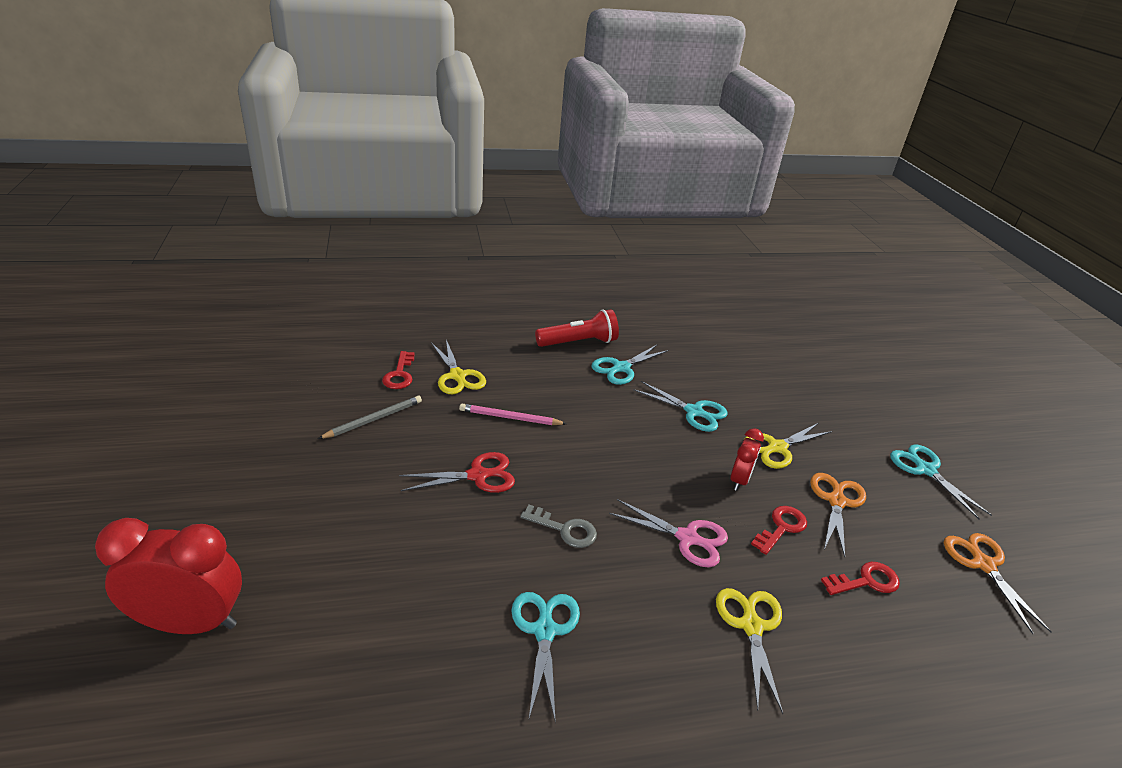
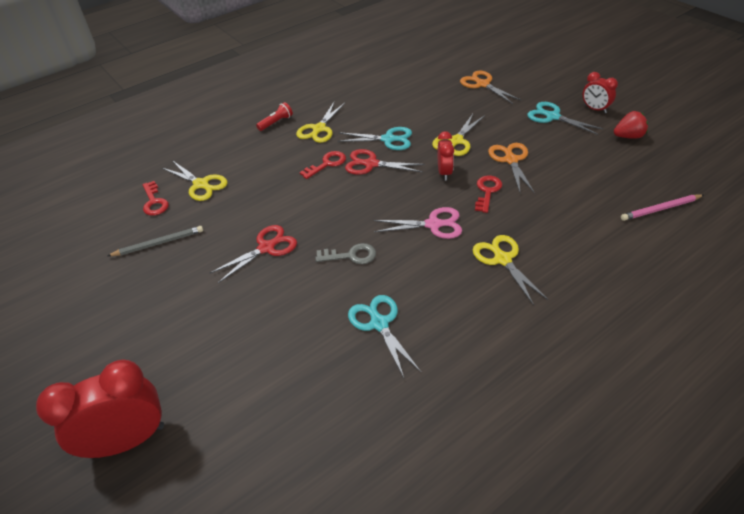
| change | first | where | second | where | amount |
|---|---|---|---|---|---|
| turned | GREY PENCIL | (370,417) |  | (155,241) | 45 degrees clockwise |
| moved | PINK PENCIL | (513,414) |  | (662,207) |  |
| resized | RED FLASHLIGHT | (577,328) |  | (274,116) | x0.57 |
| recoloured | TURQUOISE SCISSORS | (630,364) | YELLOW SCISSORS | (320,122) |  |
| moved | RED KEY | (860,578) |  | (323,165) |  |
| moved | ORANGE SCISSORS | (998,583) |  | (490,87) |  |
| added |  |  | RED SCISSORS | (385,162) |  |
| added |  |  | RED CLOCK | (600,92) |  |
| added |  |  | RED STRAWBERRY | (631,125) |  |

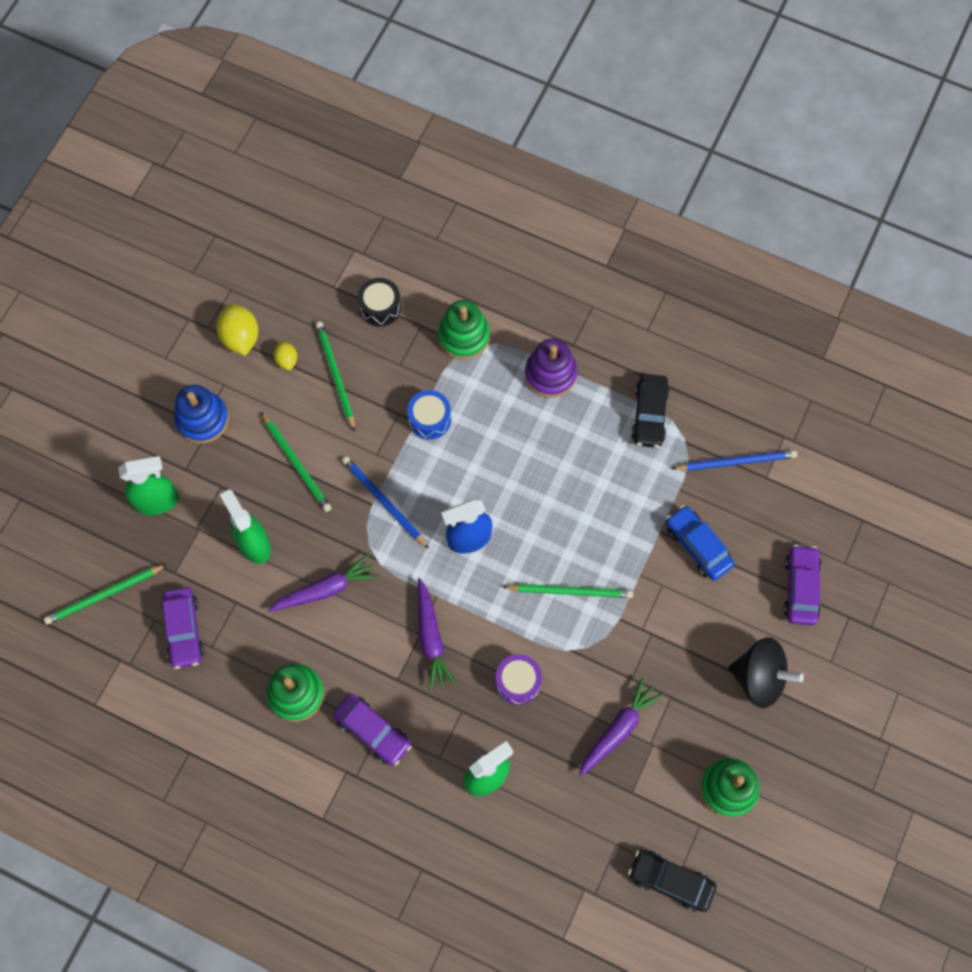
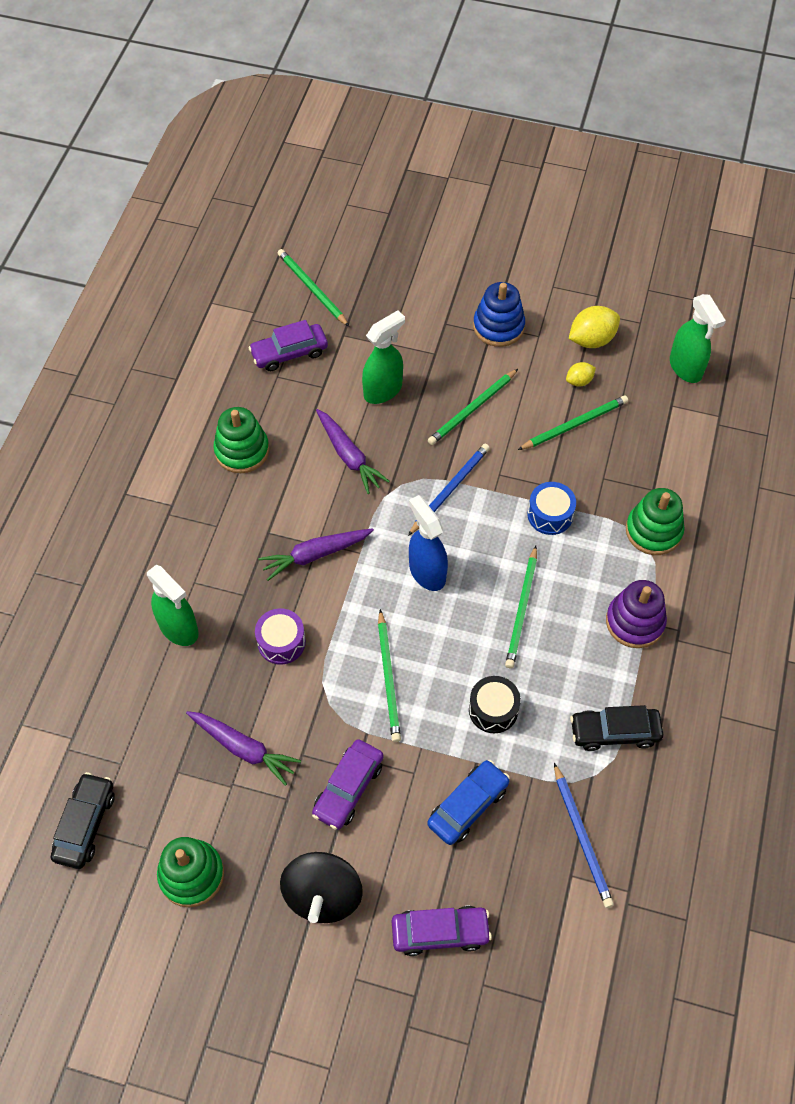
| change | first | where | second | where | amount |
|---|---|---|---|---|---|
| moved | GREEN SPRAY BOTTLE | (148,485) |  | (698,338) |  |
| moved | PURPLE CAR | (372,730) |  | (348,784) |  |
| moved | BLACK DRUM | (379,302) |  | (495,704) |  |
| added |  |  | GREEN PENCIL | (521,607) |  |

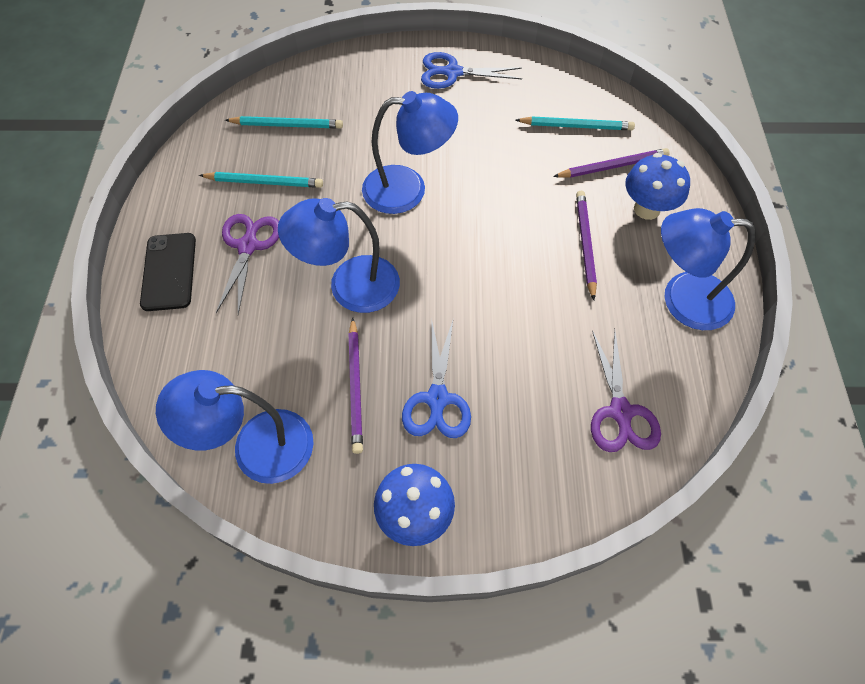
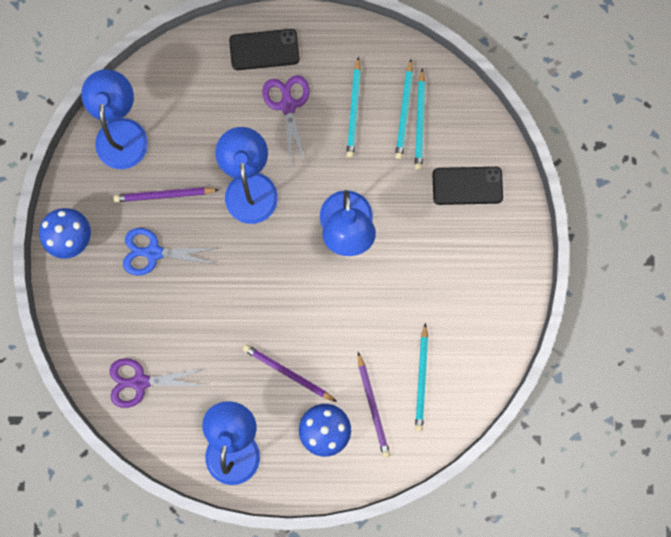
| change | first | where | second | where | amount |
|---|---|---|---|---|---|
| turned | PURPLE SCISSORS | (247,264) |  | (286,121) | 105 degrees counterclockwise |
| removed | BLUE SCISSORS | (471,70) |  |  |  |
| turned | PURPLE PENCIL | (586,245) |  | (290,373) | 150 degrees counterclockwise |
| added |  |  | TURQUOISE PENCIL | (404,109) |  |
| added |  |  | BLACK PHONE | (467,186) |  |

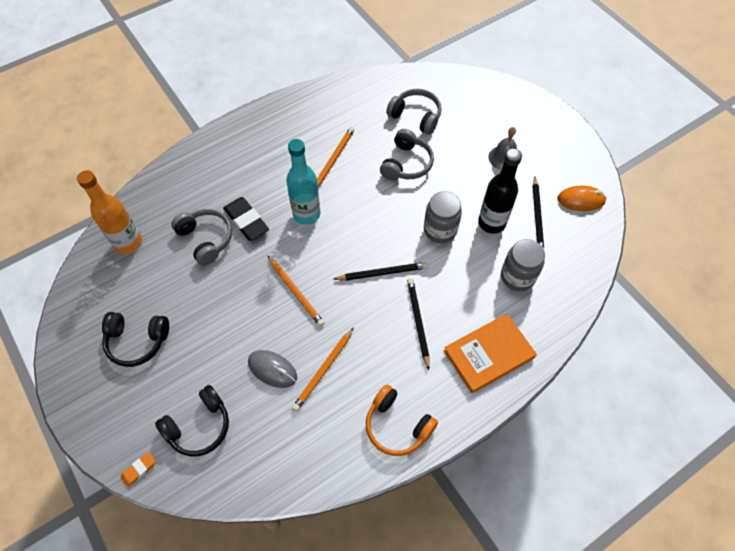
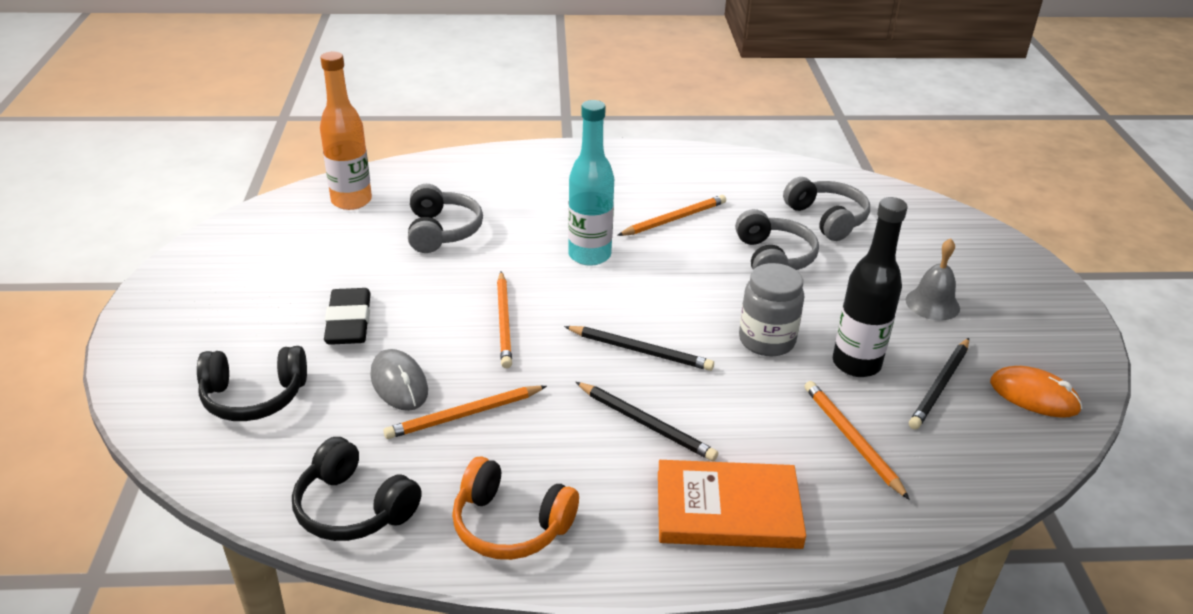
| change | first | where | second | where | amount |
|---|---|---|---|---|---|
| moved | BLACK HEADPHONES | (135,339) |  | (357,489) |  |
| removed | ORANGE ERASER | (138,469) |  |  |  |
| moved | BLACK ERASER | (246,219) |  | (347,316) |  |
| turned | ORANGE HEADPHONES | (402,420) |  | (515,508) | 45 degrees counterclockwise |
| turned | GREY HEADPHONES | (407,154) |  | (777,239) | 60 degrees counterclockwise |
| turned | BLACK PENCIL | (418,324) |  | (647,421) | 105 degrees clockwise |
| replaced | GREY JAR | (523,265) | ORANGE PENCIL | (857,440) |  |

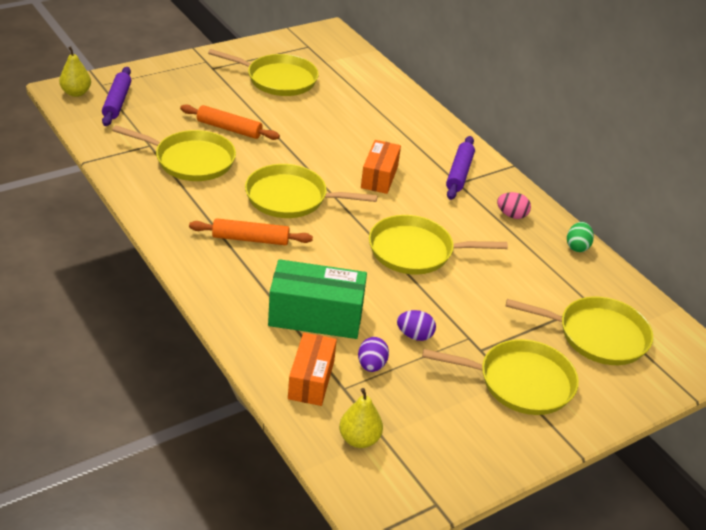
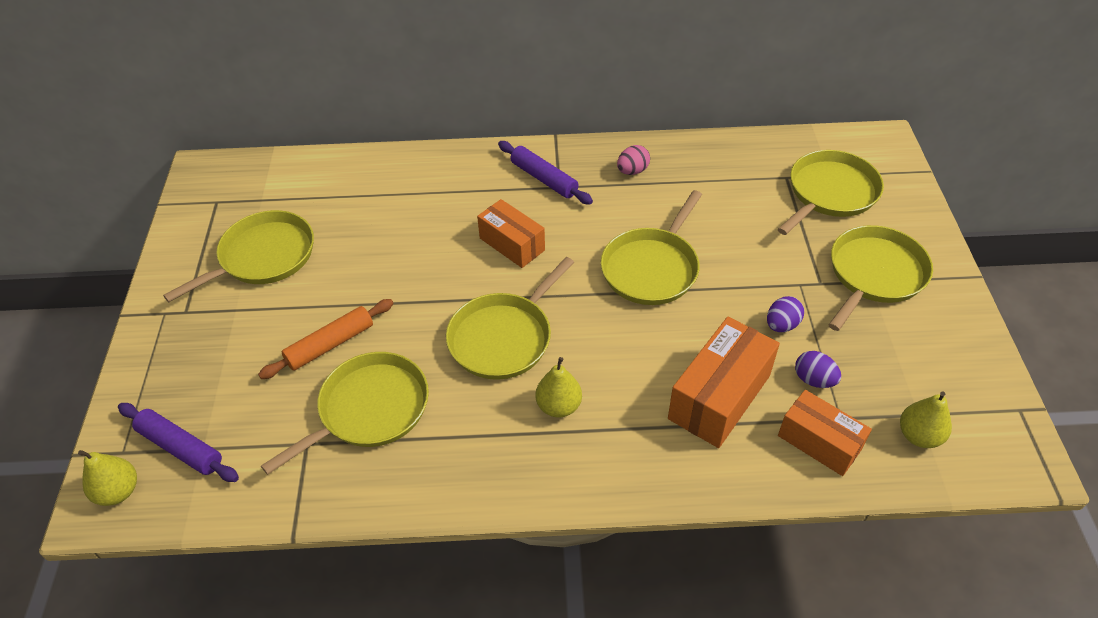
| change | first | where | second | where | amount |
|---|---|---|---|---|---|
| replaced | ORANGE ROLLING PIN | (251,231) | YELLOW PEAR | (558,387) |  |
| recoloured | GREEN BOX | (317,299) | ORANGE BOX | (724,382) |  |
| removed | GREEN EGG | (580,237) |  |  |  |

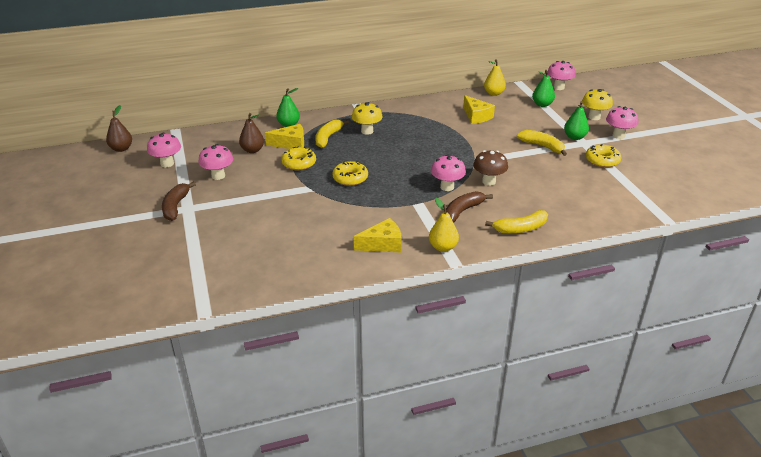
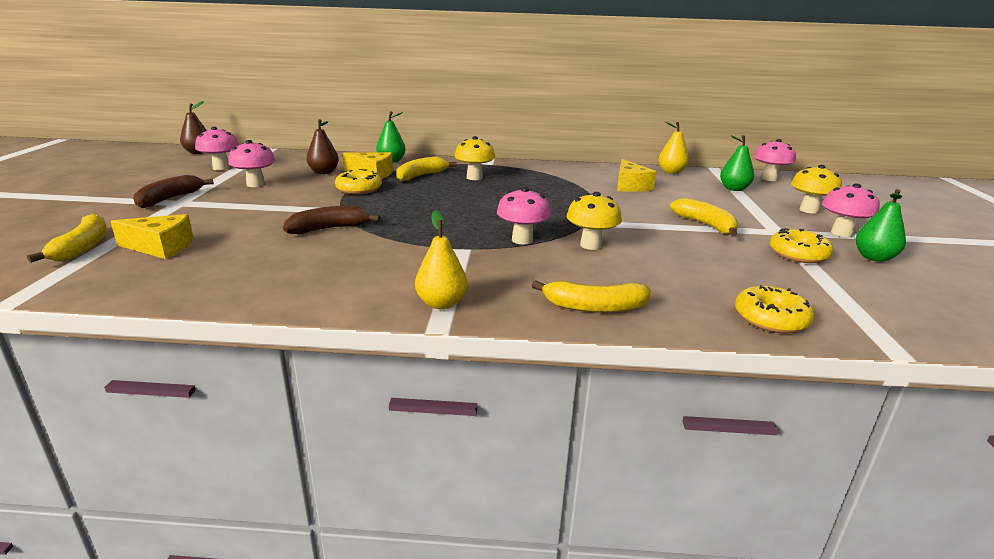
| change | first | where | second | where | amount |
|---|---|---|---|---|---|
| moved | YELLOW DONUT | (350,173) |  | (774,309) |  |
| moved | YELLOW CHEESE | (377,235) |  | (152,236) |  |
| moved | BROWN BANANA | (469,206) |  | (332,220) |  |
| recoloured | BROWN MUSHROOM | (490,168) | YELLOW MUSHROOM | (594,221) |  |
| moved | GREEN PEAR | (576,120) |  | (881,225) |  |
| added |  |  | YELLOW BANANA | (67,238) |  |

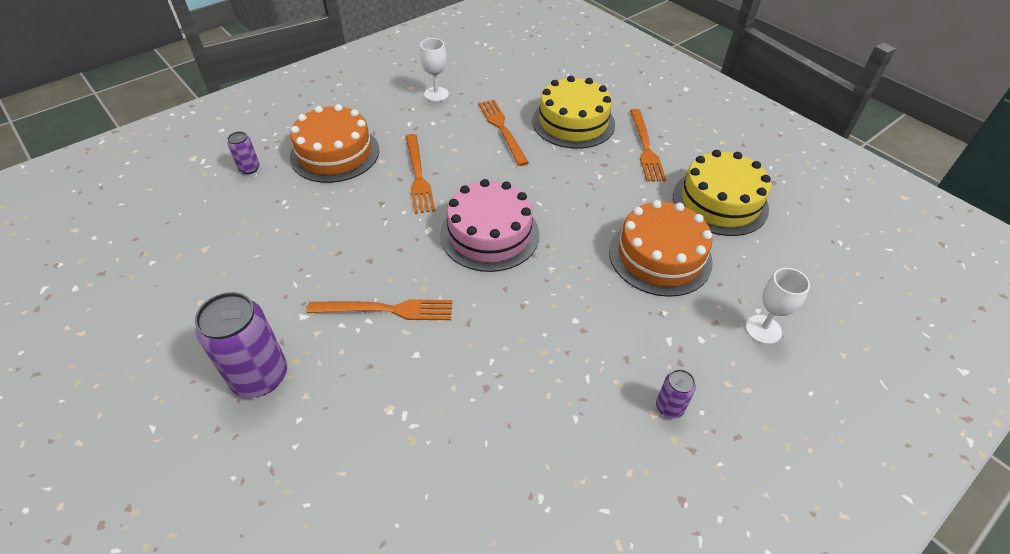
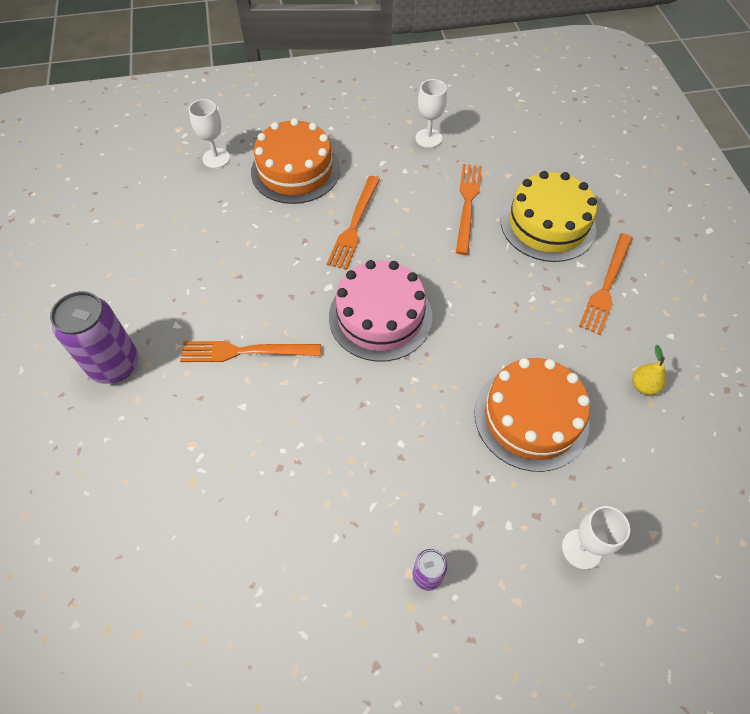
| change | first | where | second | where | amount |
|---|---|---|---|---|---|
| replaced | PURPLE CAN | (244,153) | WHITE GOBLET | (209,133) |  |
| turned | ORANGE FORK | (379,309) |  | (250,351) | 150 degrees clockwise |
| replaced | YELLOW CAKE | (722,193) | YELLOW PEAR | (649,370) |  |

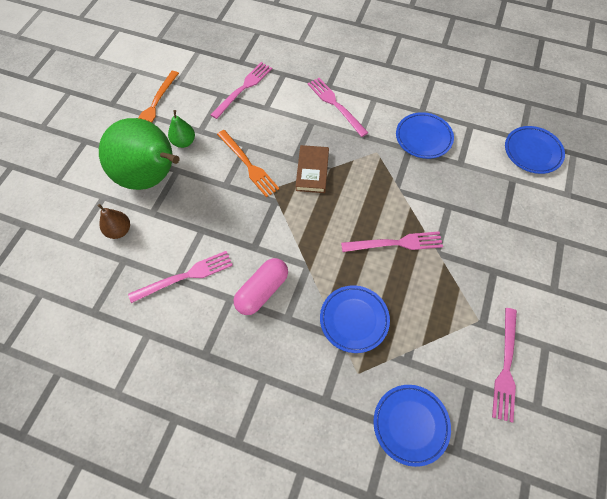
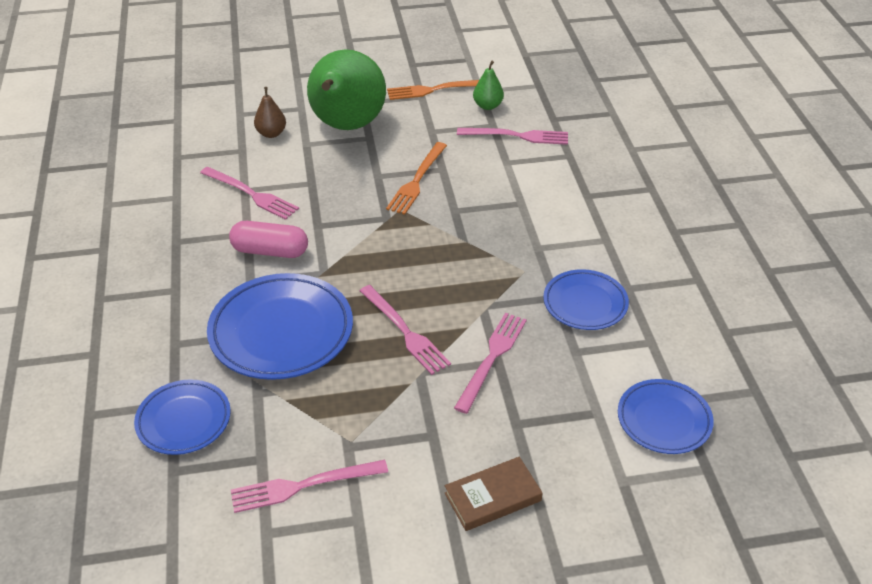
| change | first | where | second | where | amount |
|---|---|---|---|---|---|
| moved | GREEN PEAR | (181,129) |  | (488,85) |  |
| moved | BROWN BOOK | (312,169) |  | (494,494) |  |
| moved | PINK FORK | (338,107) |  | (490,363) |  |
| resized | BLUE PLATE | (355,319) |  | (280,326) | x1.66 |

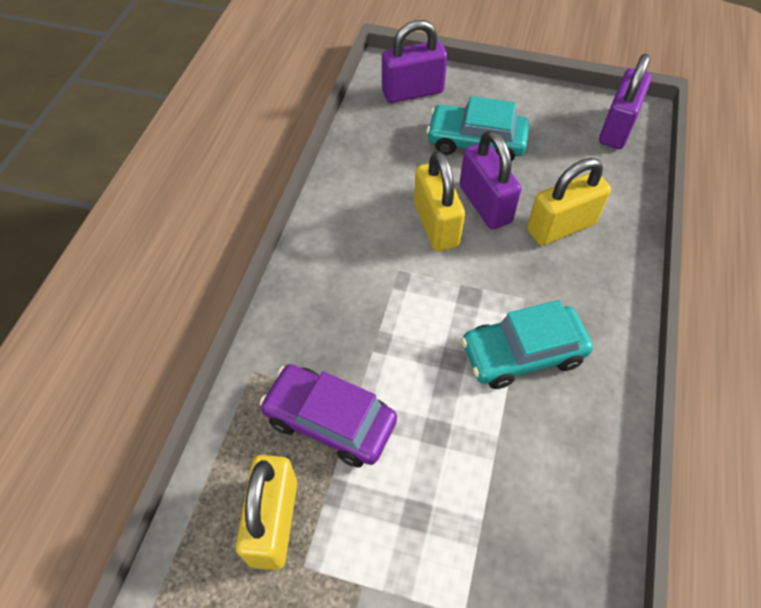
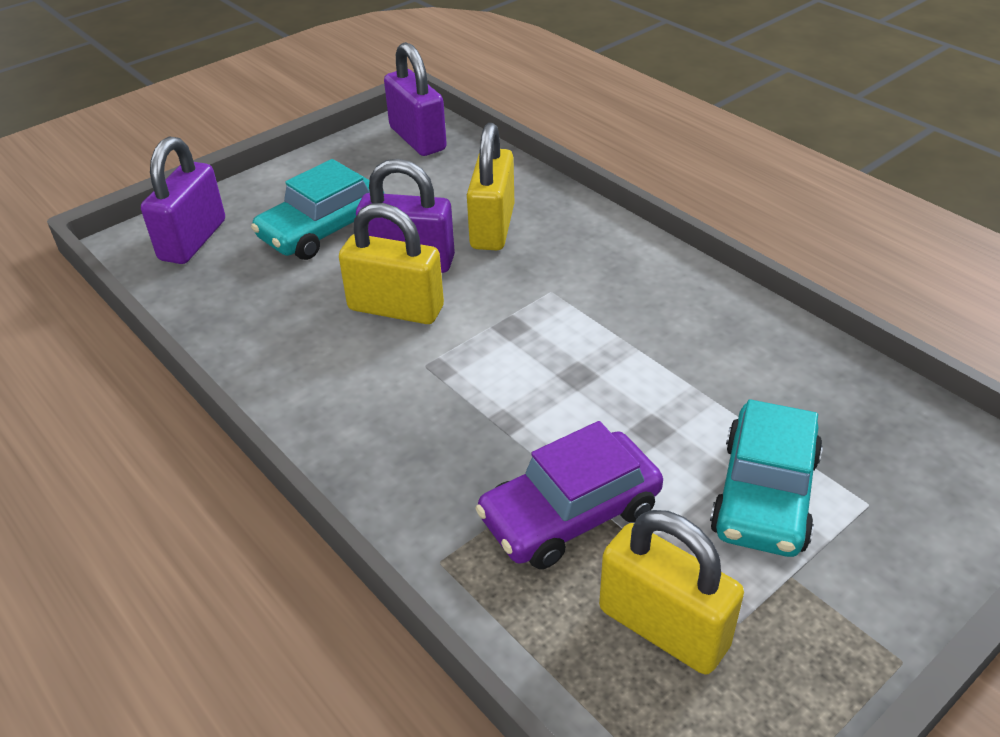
| change | first | where | second | where | amount |
|---|---|---|---|---|---|
| moved | TURQUOISE CAR | (527,344) |  | (766,478) |  |

